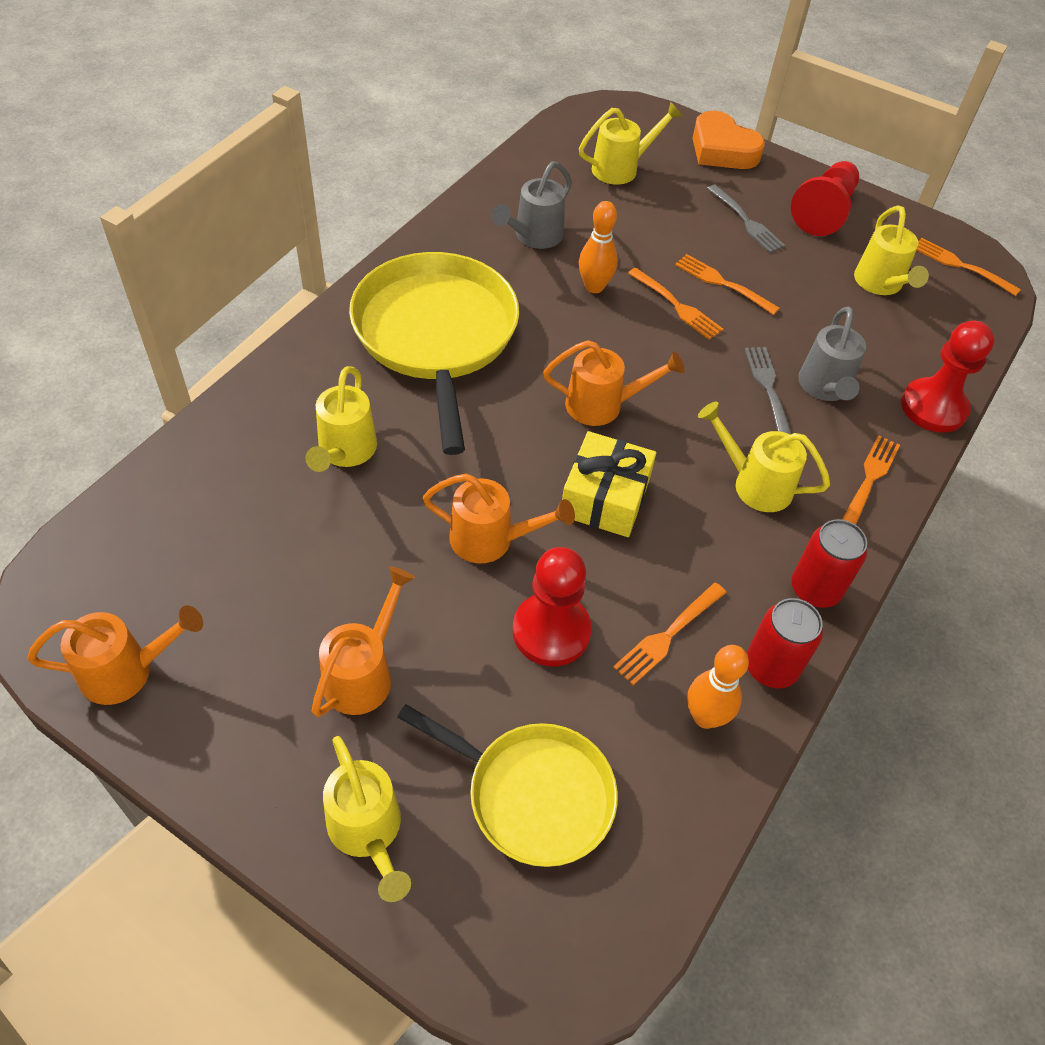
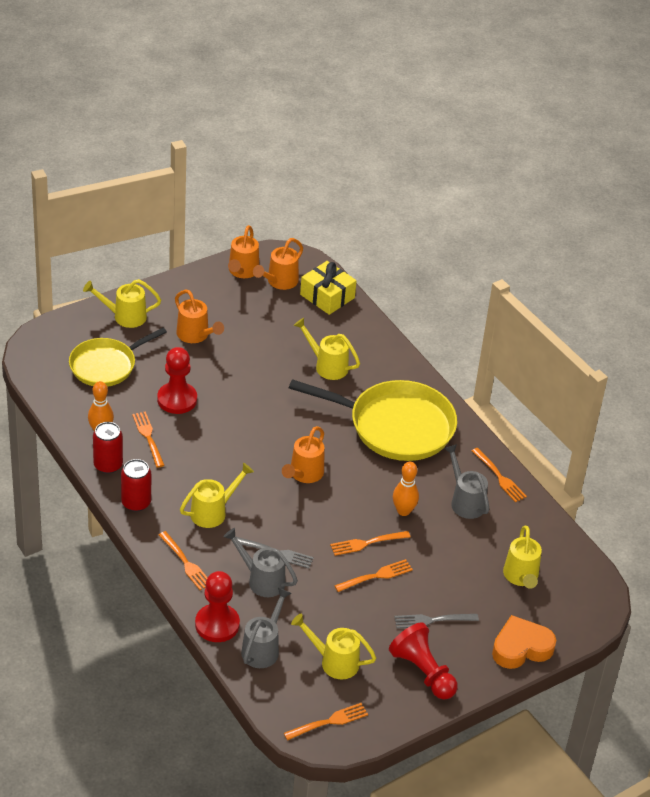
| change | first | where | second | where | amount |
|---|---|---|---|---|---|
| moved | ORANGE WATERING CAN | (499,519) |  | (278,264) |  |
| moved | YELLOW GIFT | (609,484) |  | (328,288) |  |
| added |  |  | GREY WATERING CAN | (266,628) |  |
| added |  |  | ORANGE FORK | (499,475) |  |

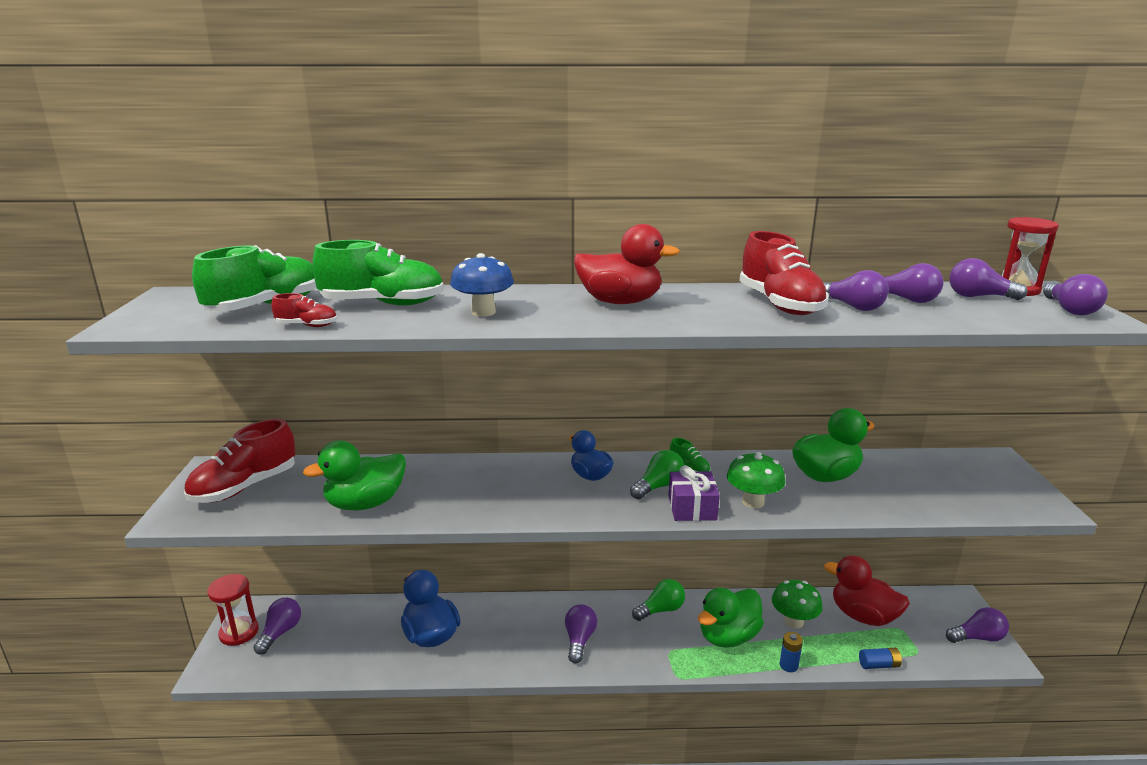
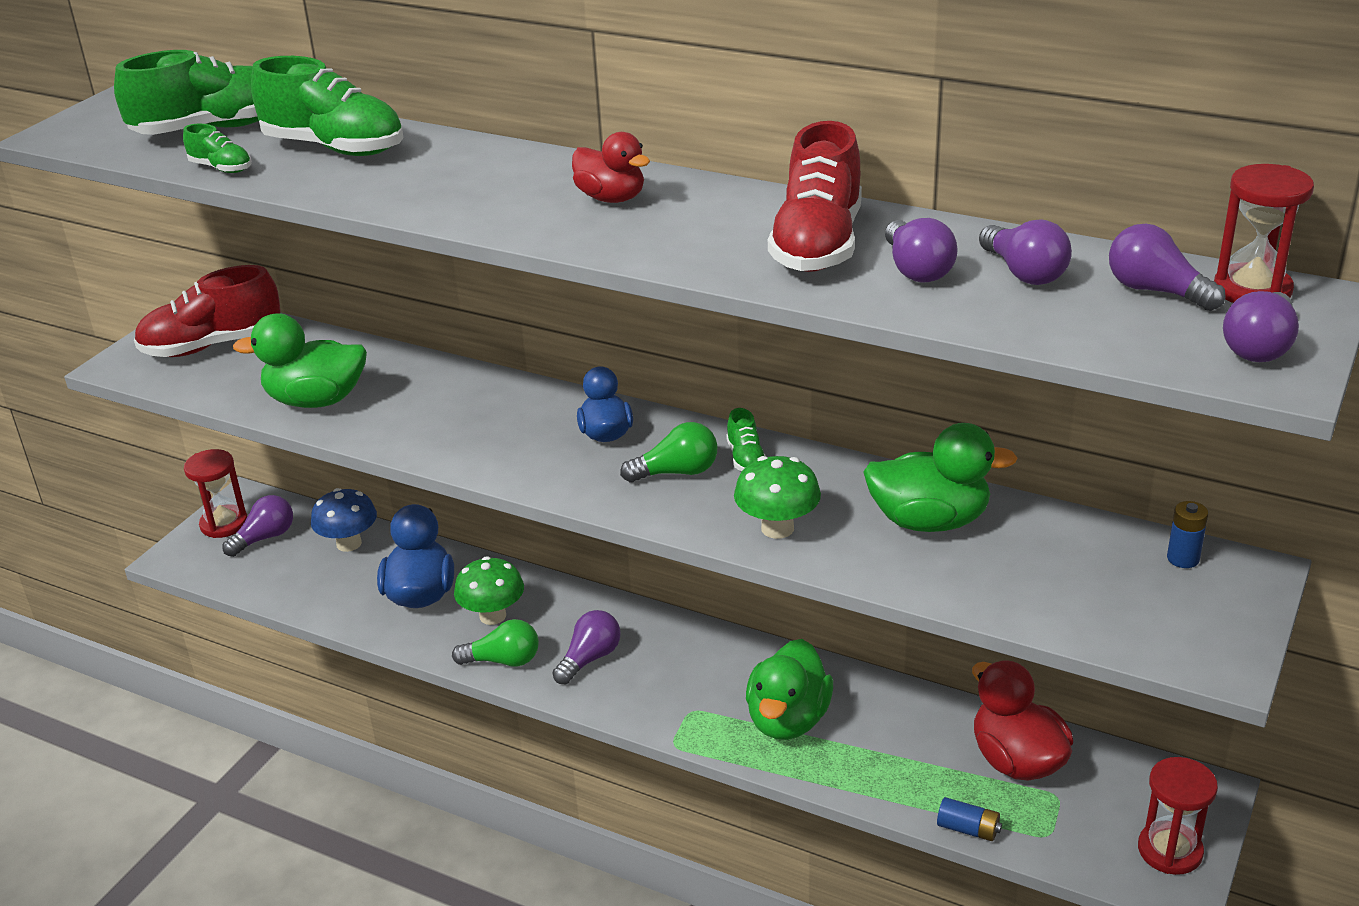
| change | first | where | second | where | amount |
|---|---|---|---|---|---|
| recoloured | RED SHOE | (304,310) | GREEN SHOE | (217,148) |  |
| moved | BLUE MUSHROOM | (482,284) |  | (344,520) |  |
| resized | RED DUCK | (627,264) |  | (611,167) | x0.64 |
| moved | GREEN LIGHT BULB | (658,600) |  | (495,643) |  |
| removed | PURPLE GIFT | (694,493) |  |  |  |
| turned | GREEN DUCK | (731,618) |  | (789,689) | 60 degrees counterclockwise |
| moved | GREEN MUSHROOM | (797,604) |  | (489,590) |  |
| moved | BLUE BATTERY | (791,652) |  | (1187,534) |  |
| replaced | PURPLE LIGHT BULB | (977,625) | RED HOURGLASS | (1178,816) |  |

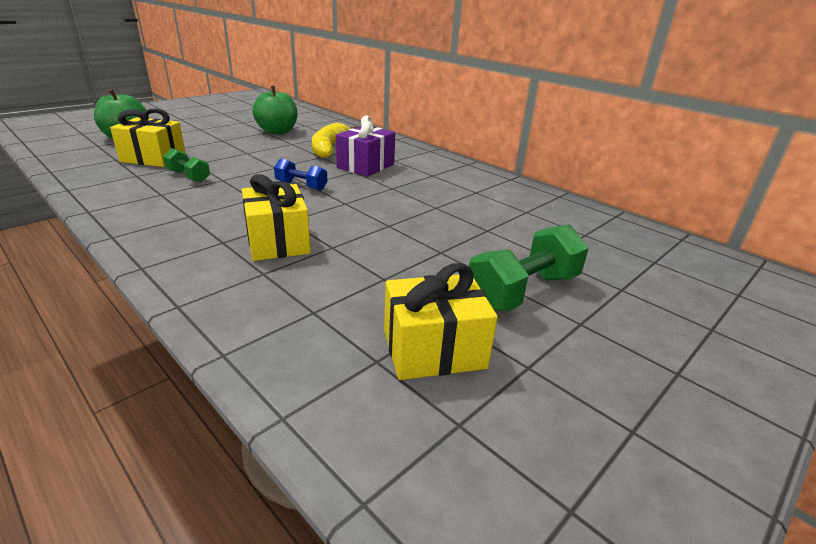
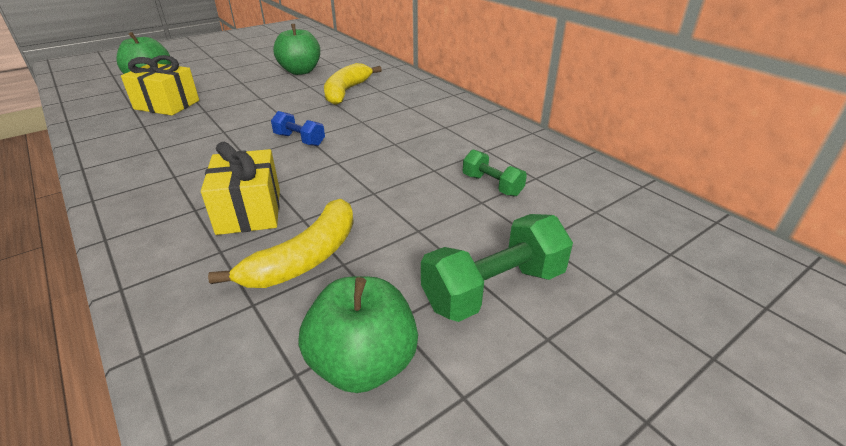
| change | first | where | second | where | amount |
|---|---|---|---|---|---|
| moved | GREEN DUMBBELL | (186,165) |  | (495,173) |  |
| removed | PURPLE GIFT | (365,146) |  |  |  |
| replaced | YELLOW GIFT | (441,321) | GREEN APPLE | (358,334) |  |
| added |  |  | YELLOW BANANA | (281,243) |  |

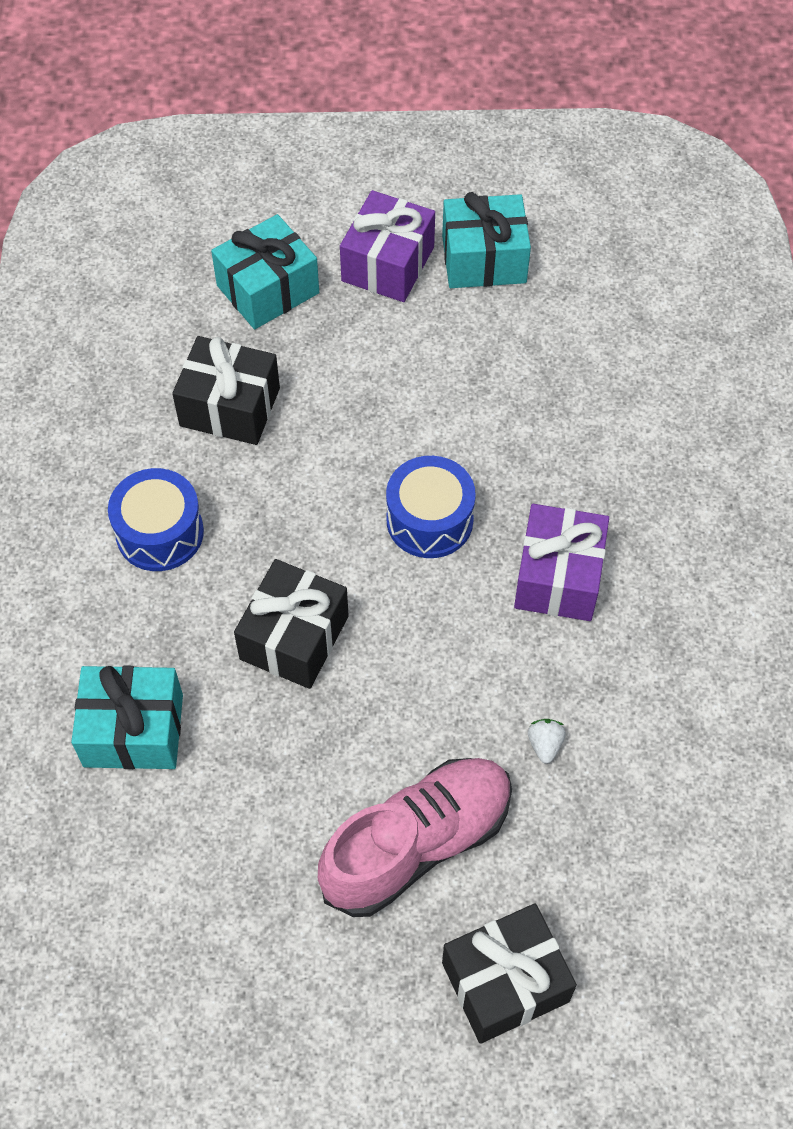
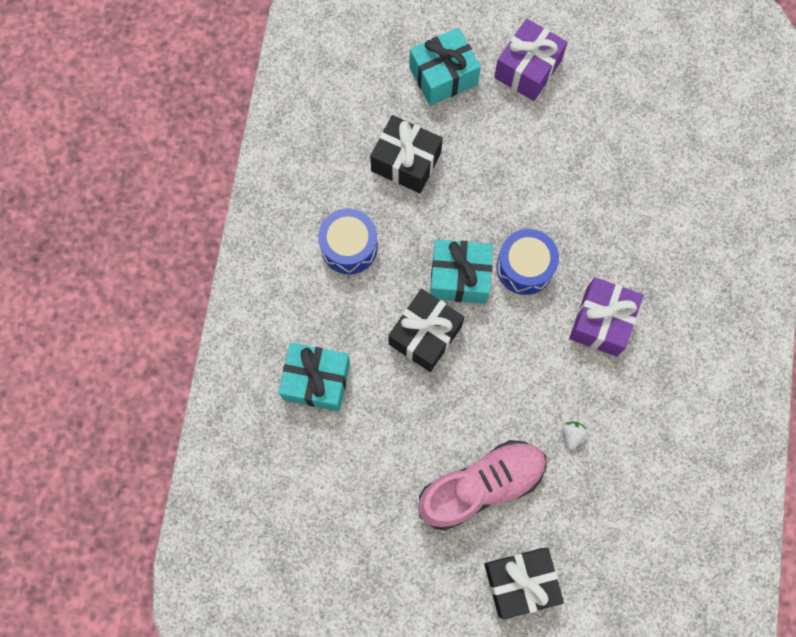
| change | first | where | second | where | amount |
|---|---|---|---|---|---|
| moved | TURQUOISE GIFT | (486,240) |  | (461,271) |  |

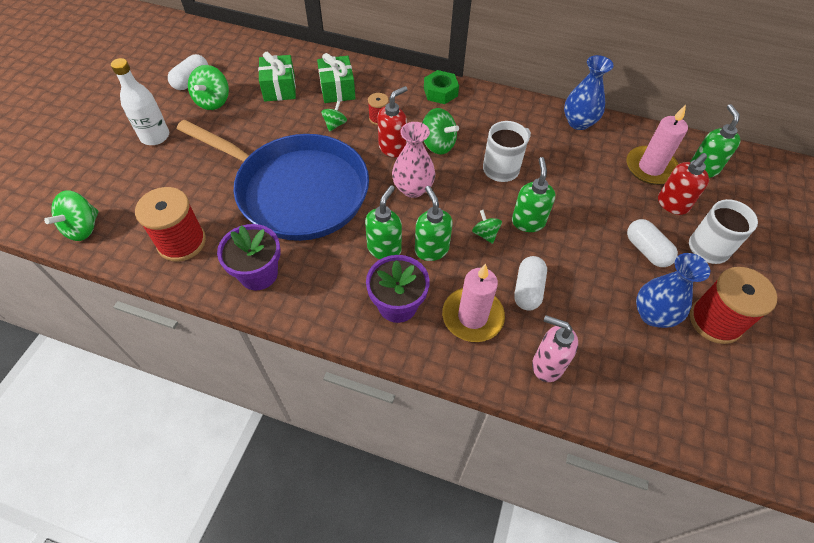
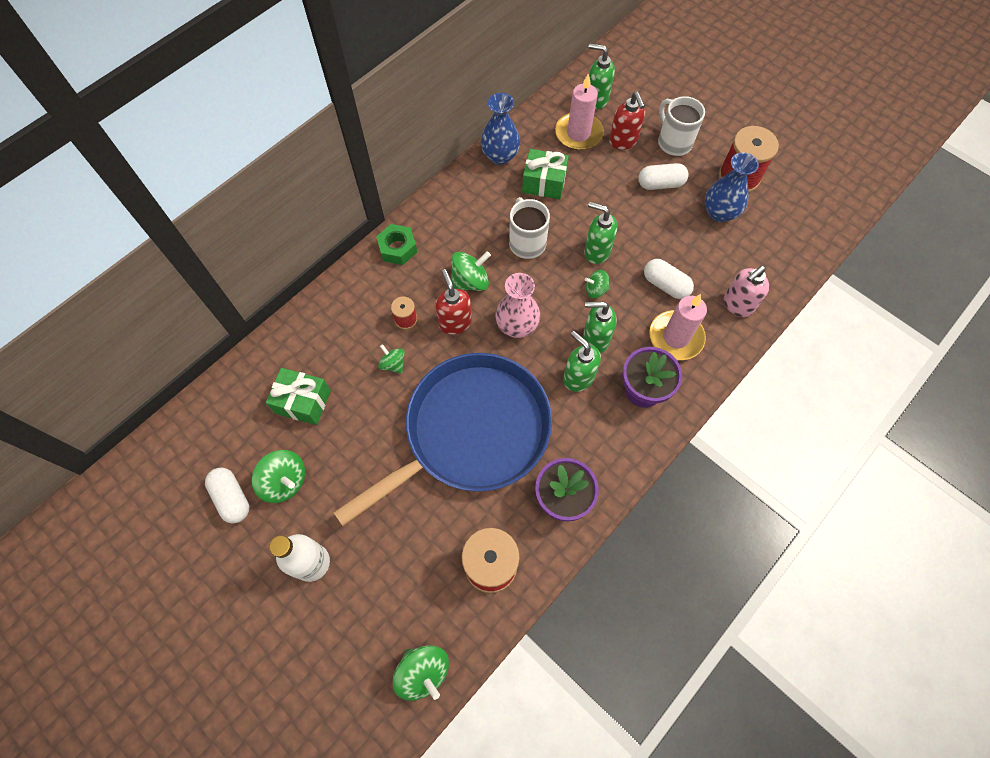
| change | first | where | second | where | amount |
|---|---|---|---|---|---|
| moved | GREEN GIFT | (336,78) |  | (545,174) |  |

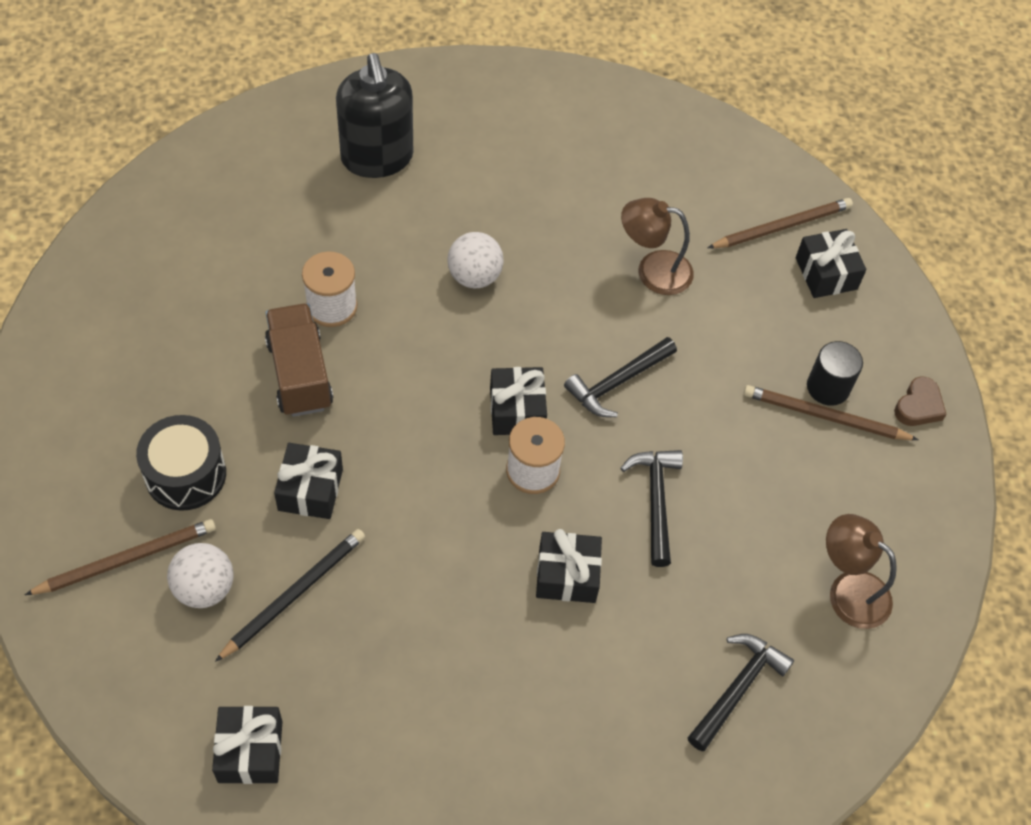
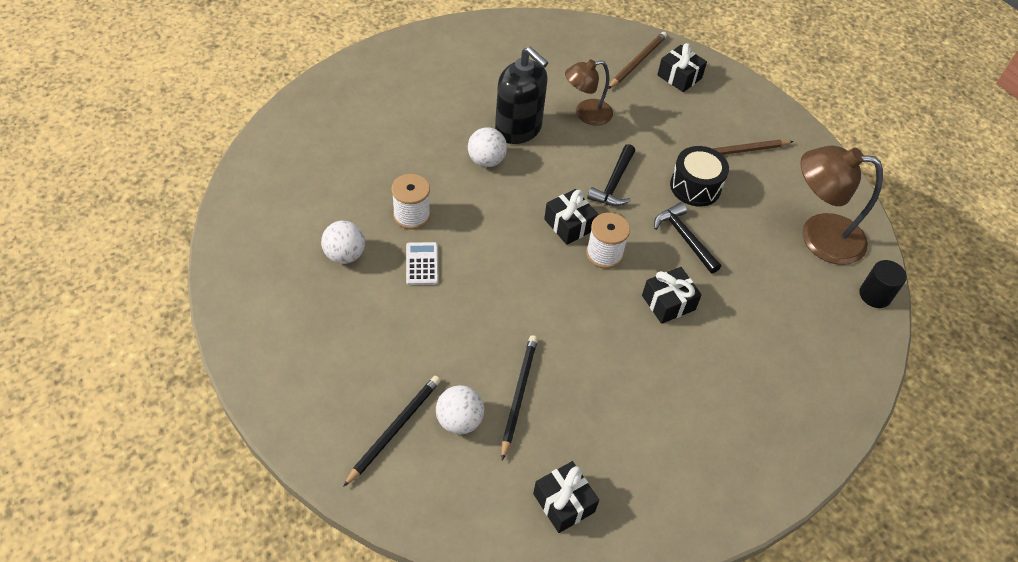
| change | first | where | second | where | amount |
|---|---|---|---|---|---|
| recoloured | BROWN PENCIL | (120,557) | BLACK PENCIL | (392,431) |  |
| moved | BLACK DRUM | (181,463) |  | (699,176) |  |
| replaced | BROWN TRUCK | (299,360) | WHITE CALCULATOR | (422,263) |  |
| removed | BLACK GIFT | (308,481) |  |  |  |
| moved | BLACK SOAP DISPENSER | (374,115) |  | (521,95) |  |
| removed | BLACK HAMMER | (741,692) |  |  |  |
| moved | BLACK CYLINDER | (835,373) |  | (883,284) |  |
| resized | BROWN LAMP | (861,571) |  | (841,205) | x1.59 |
| removed | BROWN HEART | (920,401) |  |  |  |
| added |  |  | WHITE BALL | (343,242) |  |

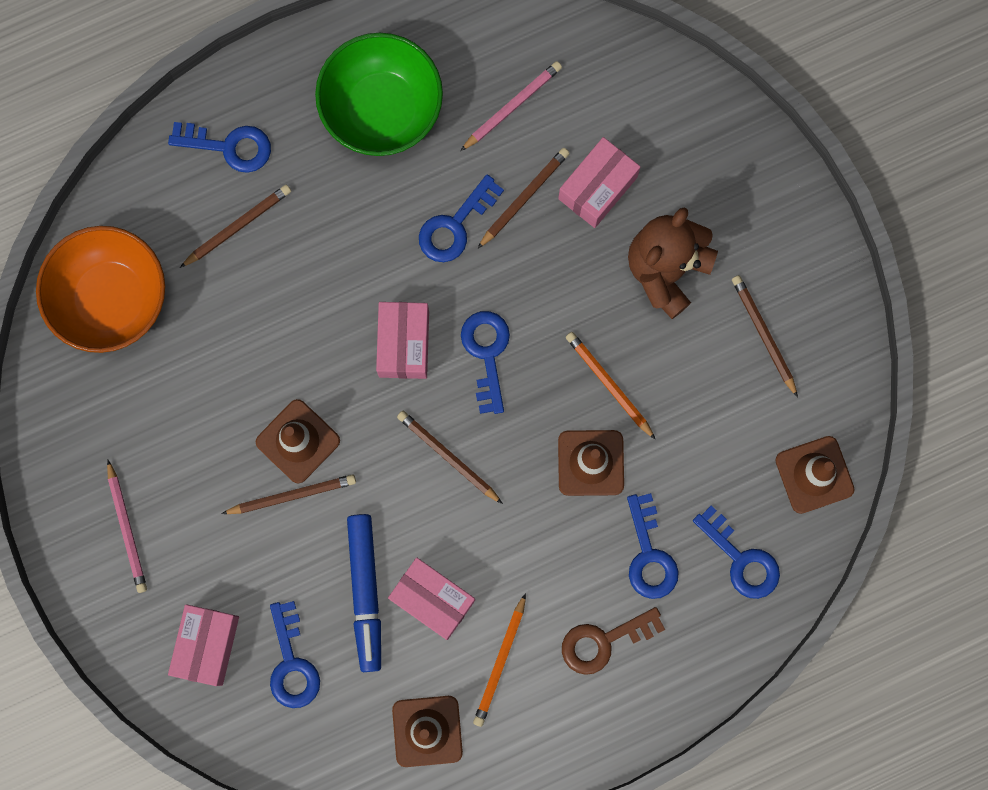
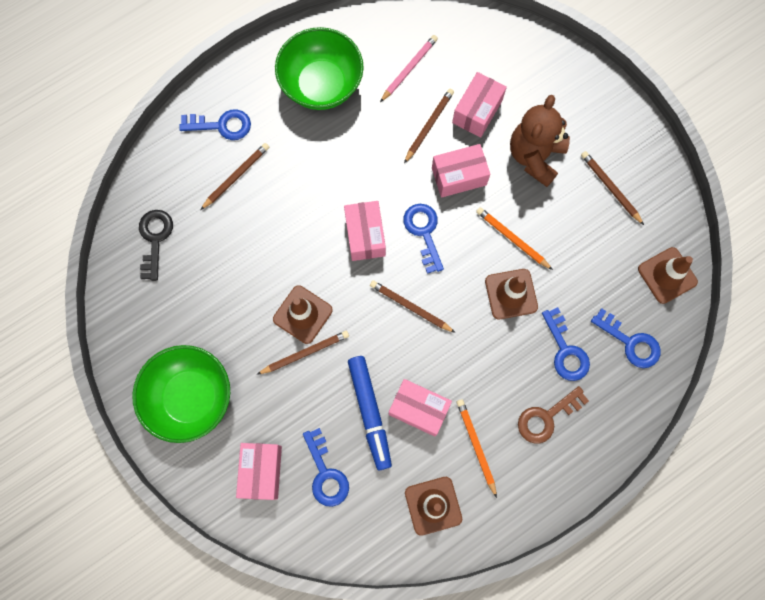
| change | first | where | second | where | amount |
|---|---|---|---|---|---|
| replaced | ORANGE BOWL | (100,289) | BLACK KEY | (156,245) |  |
| replaced | PINK PENCIL | (127,526) | GREEN BOWL | (181,394) |  |
| removed | BLUE KEY | (461,218) |  |  |  |
| turned | ORANGE PENCIL | (499,660) |  | (477,448) | 150 degrees clockwise |
| added |  |  | PINK BOX | (461,171) |  |

